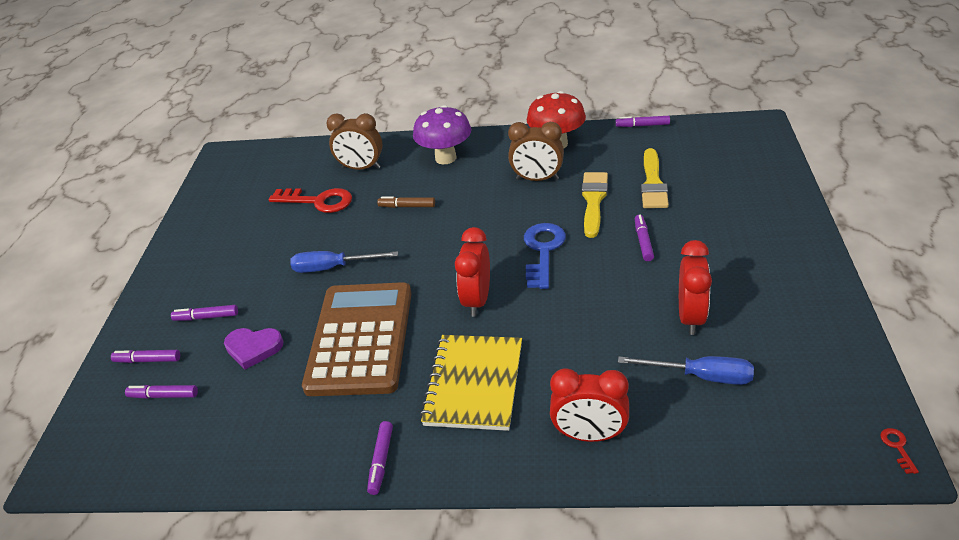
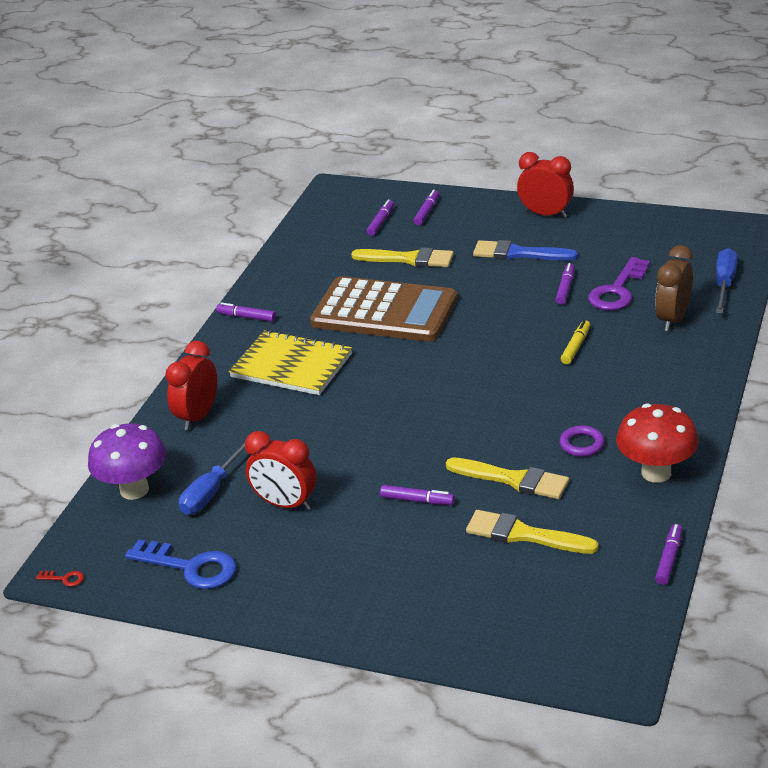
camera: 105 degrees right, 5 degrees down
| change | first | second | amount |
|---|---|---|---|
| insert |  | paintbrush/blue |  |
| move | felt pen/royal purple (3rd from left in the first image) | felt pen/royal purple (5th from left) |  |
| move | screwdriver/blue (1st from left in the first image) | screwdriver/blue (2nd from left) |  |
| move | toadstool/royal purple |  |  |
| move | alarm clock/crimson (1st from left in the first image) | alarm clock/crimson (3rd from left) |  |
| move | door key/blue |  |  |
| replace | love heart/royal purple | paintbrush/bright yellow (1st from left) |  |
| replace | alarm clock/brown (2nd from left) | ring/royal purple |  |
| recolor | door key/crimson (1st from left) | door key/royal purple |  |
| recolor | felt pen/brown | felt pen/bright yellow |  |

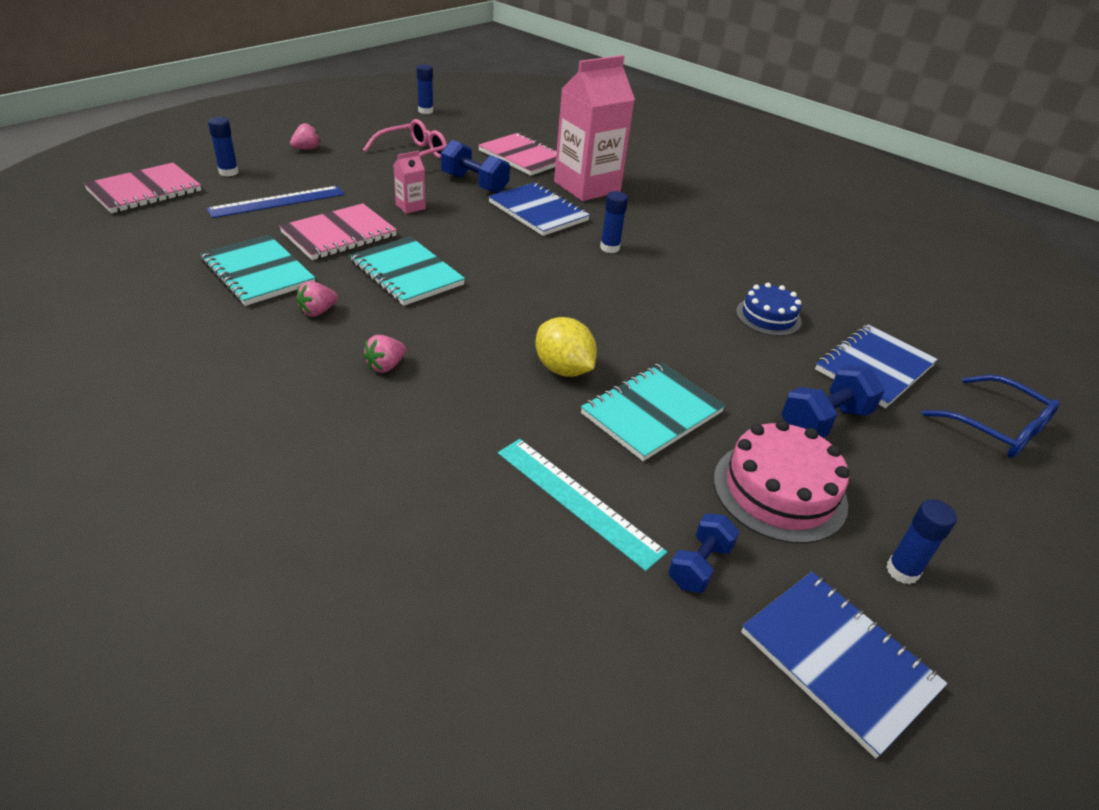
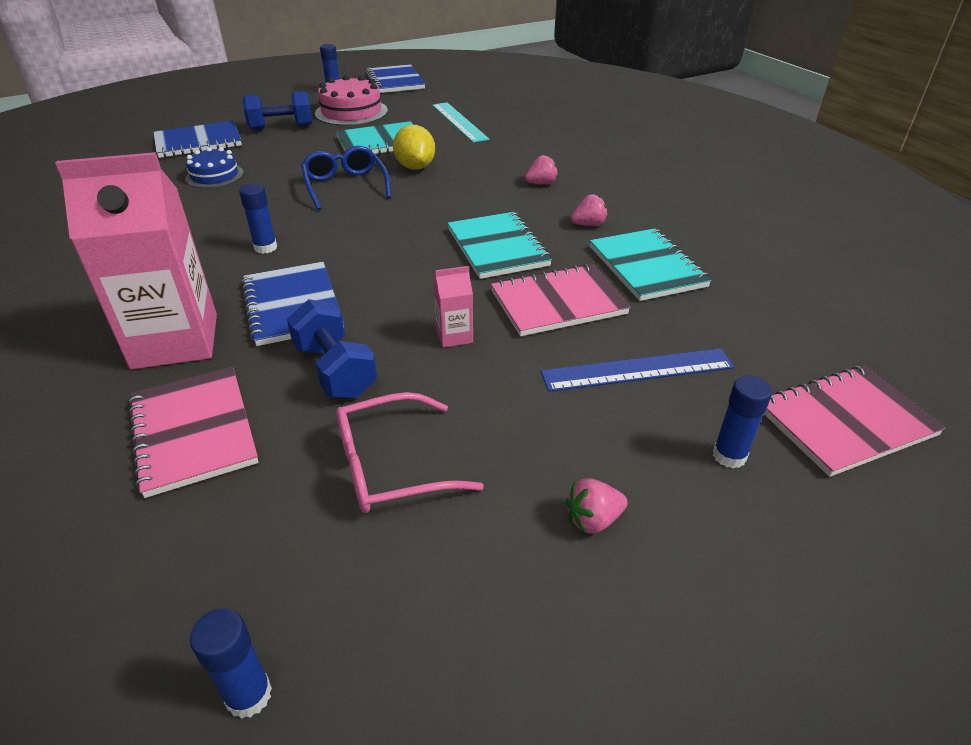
camera: 155 degrees left, 0 degrees up
| change | first | second | amount |
|---|---|---|---|
| delete | hand weight/blue (2nd from left) |  |  |
| move | spectacles/blue |  |  |

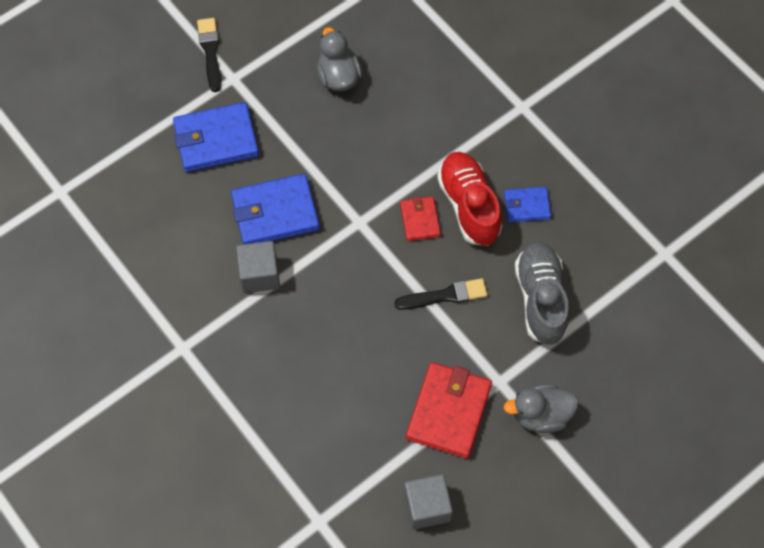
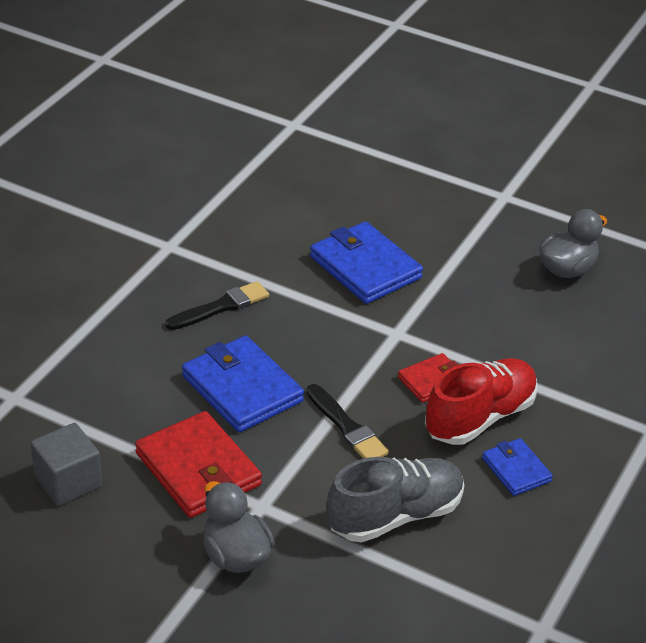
camera: 65 degrees right, 25 degrees down
| change | first | second | amount |
|---|---|---|---|
| delete | block/grey (1st from left) |  |  |
| move | billfold/blue (1st from left) |  |  |
| move | paintbrush/black (1st from left) |  |  |
| rotate | billfold/crimson (2nd from left in the first image) | billfold/crimson (1st from left) | 60 degrees clockwise |

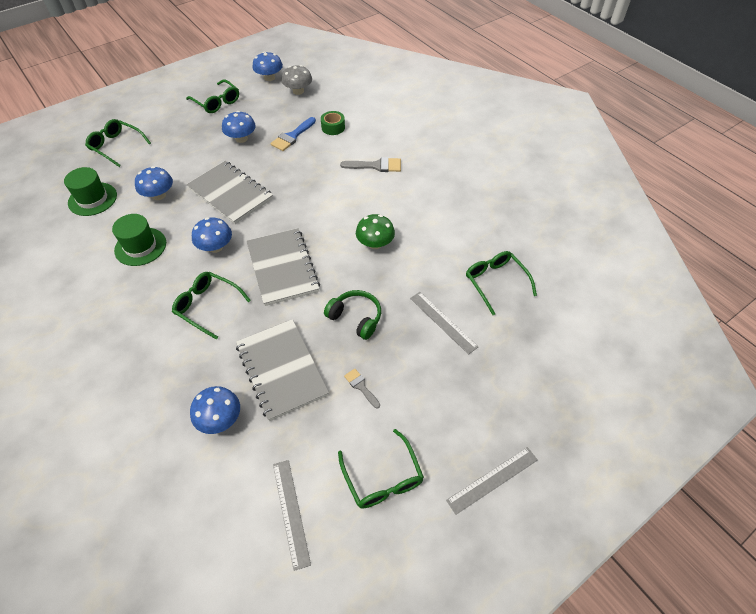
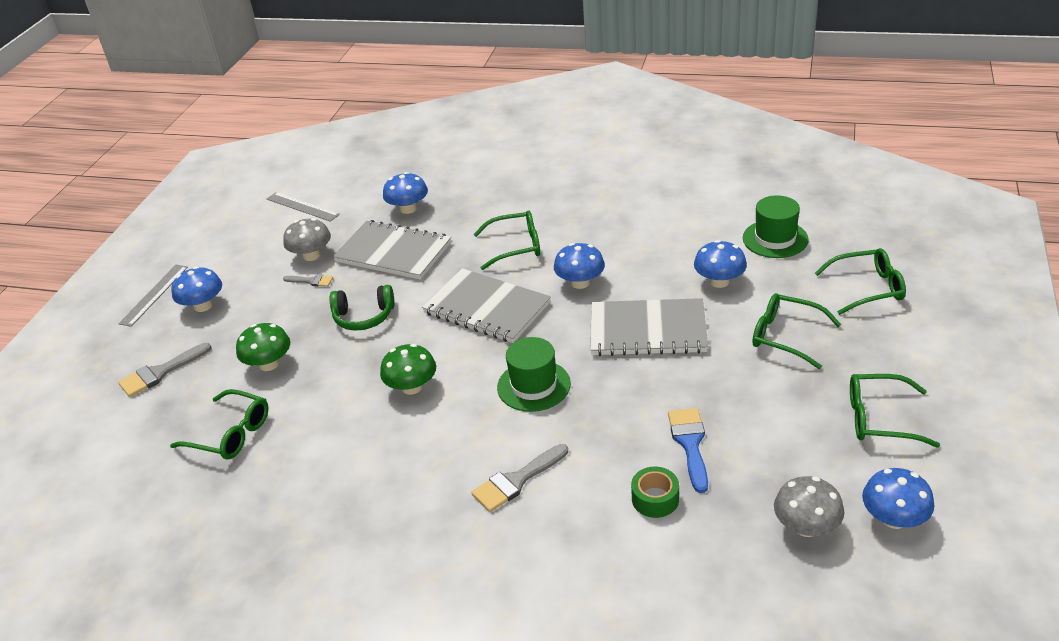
camera: 145 degrees right, 15 degrees down
| change | first | second | amount |
|---|---|---|---|
| insert |  | paintbrush/grey (1st from left) |  |
| insert |  | toadstool/grey (1st from left) |  |
| move | tall hat/emerald (2nd from left in the first image) | tall hat/emerald (1st from left) |  |
| move | toadstool/blue (4th from left in the first image) | toadstool/blue (1st from left) |  |
| move | spectacles/emerald (4th from left in the first image) | spectacles/emerald (3rd from left) |  |
| replace | straightedge/grey (2nd from left) | toadstool/emerald (1st from left) |  |

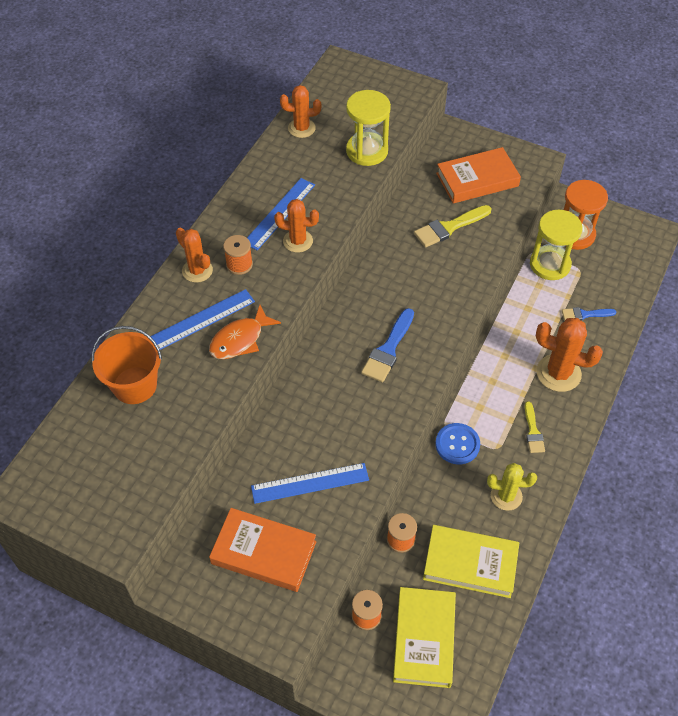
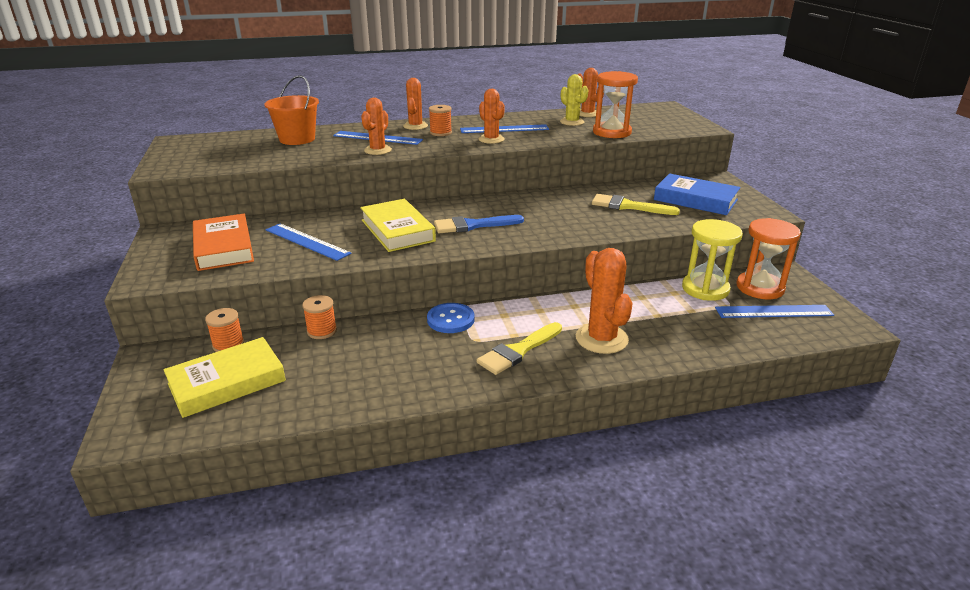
camera: 50 degrees right, 25 degrees down
| change | first | second | amount |
|---|---|---|---|
| delete | paintbrush/blue (2nd from left) |  |  |
| insert |  | straightedge/blue (4th from left) |  |
| move | book/bright yellow (2nd from left) |  |  |
| move | prickly plant/bright yellow |  |  |
| replace | fish figure/orange-coloured | prickly plant/orange-coloured (1st from left) |  |
| recolor | sand timer/bright yellow (1st from left) | sand timer/orange-coloured (1st from left) |  |
| recolor | book/orange-coloured (2nd from left) | book/blue |  |
| resize | paintbrush/bright yellow (2nd from left in the first image) | paintbrush/bright yellow (1st from left) | x1.59 |

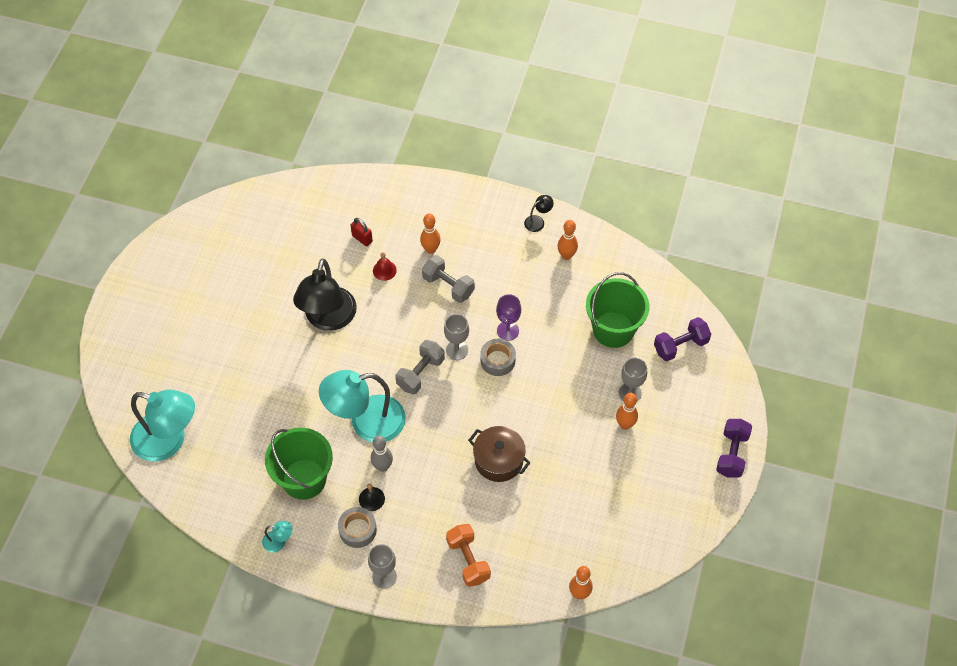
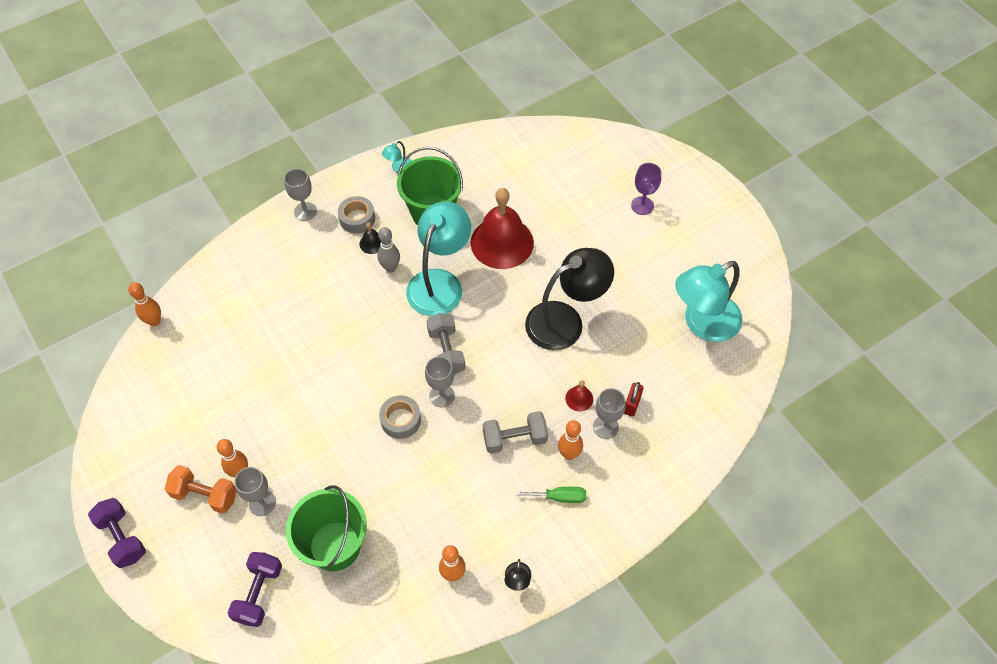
camera: 130 degrees right, 0 degrees up
| change | first | second | amount |
|---|---|---|---|
| delete | pot/brown |  |  |
| insert |  | bell/crimson (1st from left) |  |
| insert |  | screwdriver/emerald |  |
| insert |  | chalice/grey (4th from left) |  |
| move | desk lamp/turquoise (1st from left in the first image) | desk lamp/turquoise (3rd from left) |  |
| move | hand weight/orange-coloured |  |  |
| move | chalice/royal purple |  |  |
| rotate | desk lamp/black (1st from left in the first image) | desk lamp/black (2nd from left) | 105 degrees clockwise |
| rotate | lock/crimson |  | 60 degrees counterclockwise |

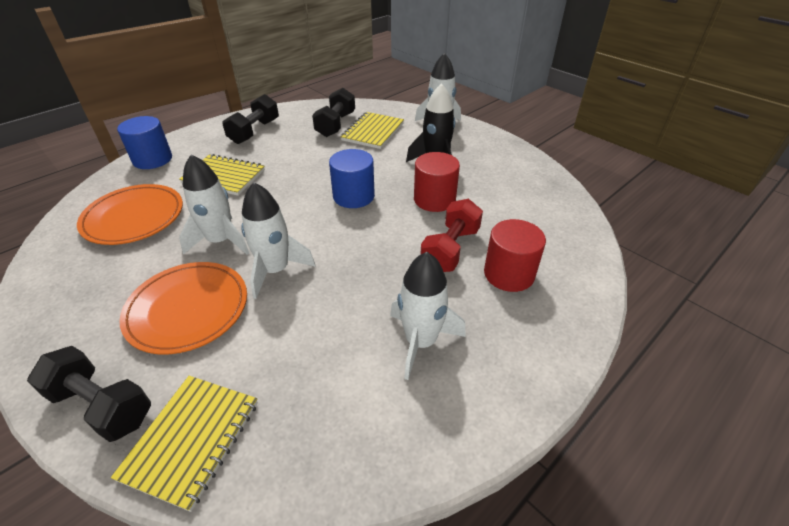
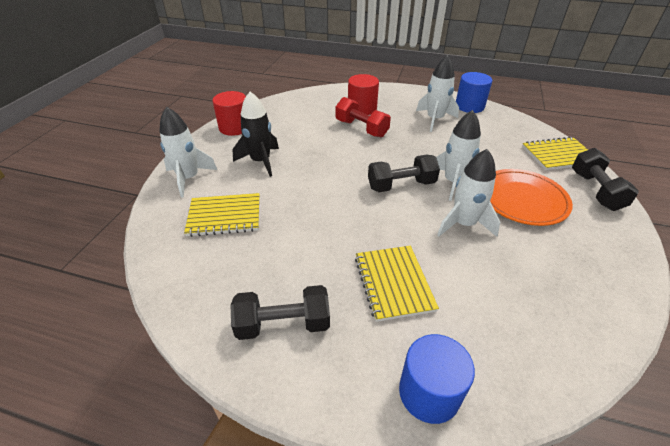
camera: 120 degrees left, 0 degrees up
| change | first | second | amount |
|---|---|---|---|
| delete | plate/orange-coloured (1st from left) |  |  |
| move | hand weight/black (3rd from left in the first image) | hand weight/black (2nd from left) |  |
| move | cylinder shape/blue (2nd from left) |  |  |
| move | cylinder shape/crimson (1st from left) |  |  |
| rotate | hand weight/crimson |  | 45 degrees clockwise |

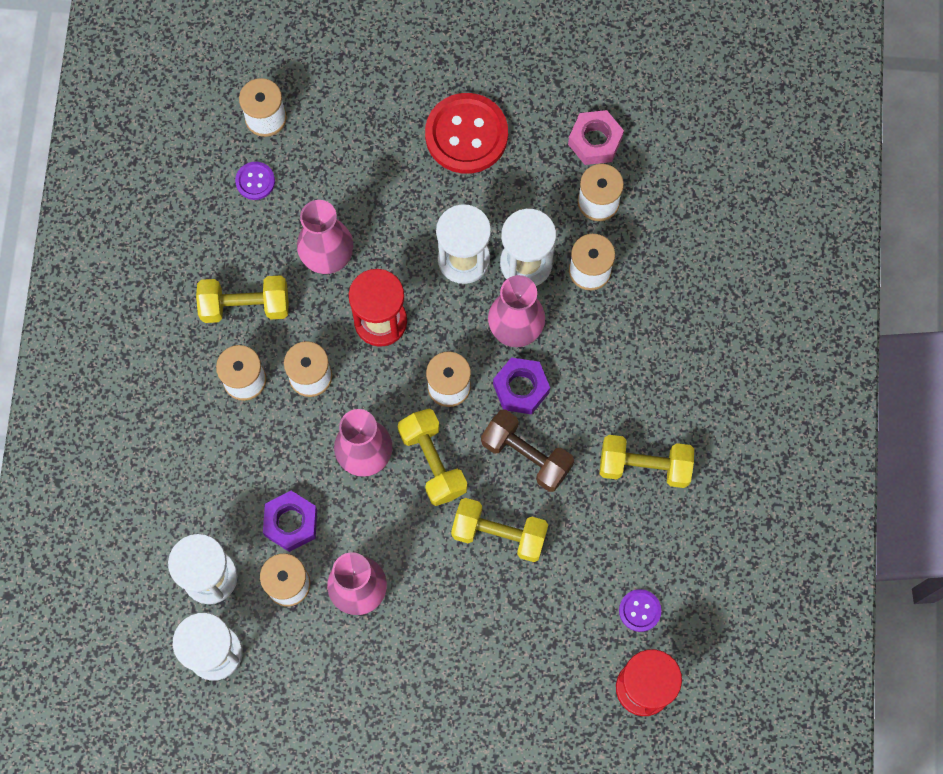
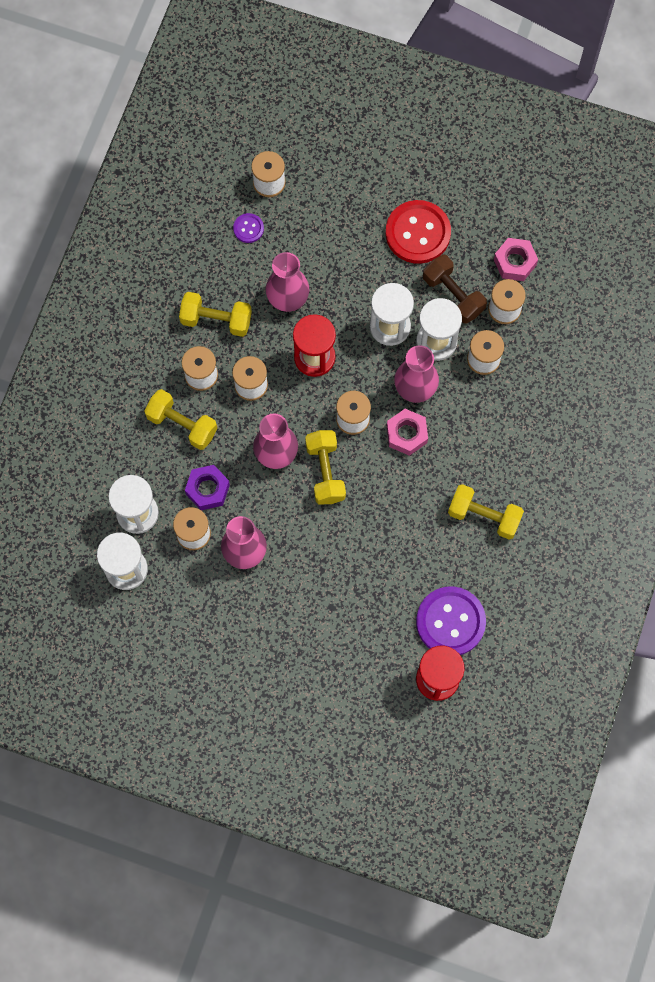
camera: 15 degrees right, 0 degrees up
| change | first | second | amount |
|---|---|---|---|
| move | hand weight/bright yellow (3rd from left in the first image) | hand weight/bright yellow (1st from left) |  |
| move | hand weight/brown |  |  |
| recolor | hexagon nut/royal purple (2nd from left) | hexagon nut/rosy (1st from left) |  |
| resize | button/royal purple (2nd from left) |  | x2.13 |

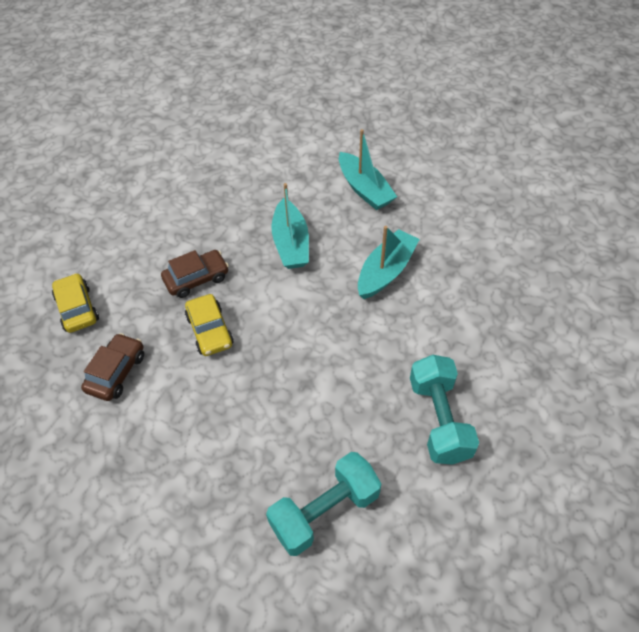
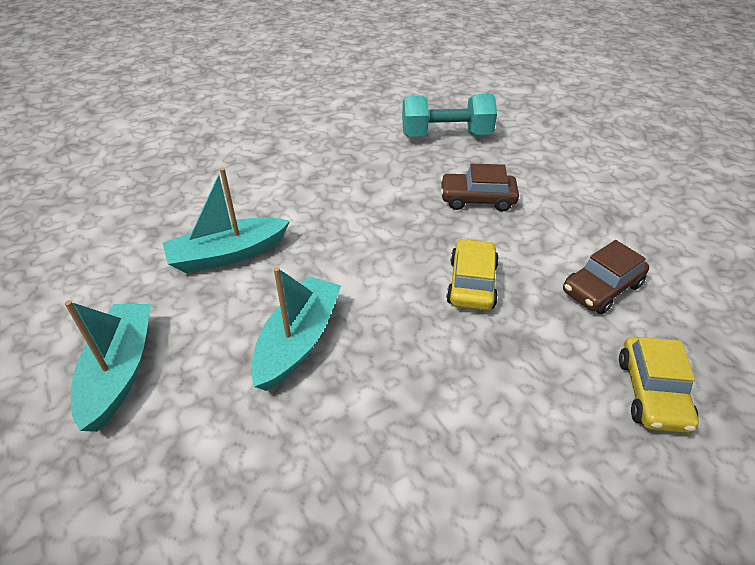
camera: 150 degrees left, 10 degrees down
| change | first | second | amount |
|---|---|---|---|
| delete | hand weight/turquoise (2nd from left) |  |  |
| move | car/brown (2nd from left in the first image) | car/brown (1st from left) |  |

